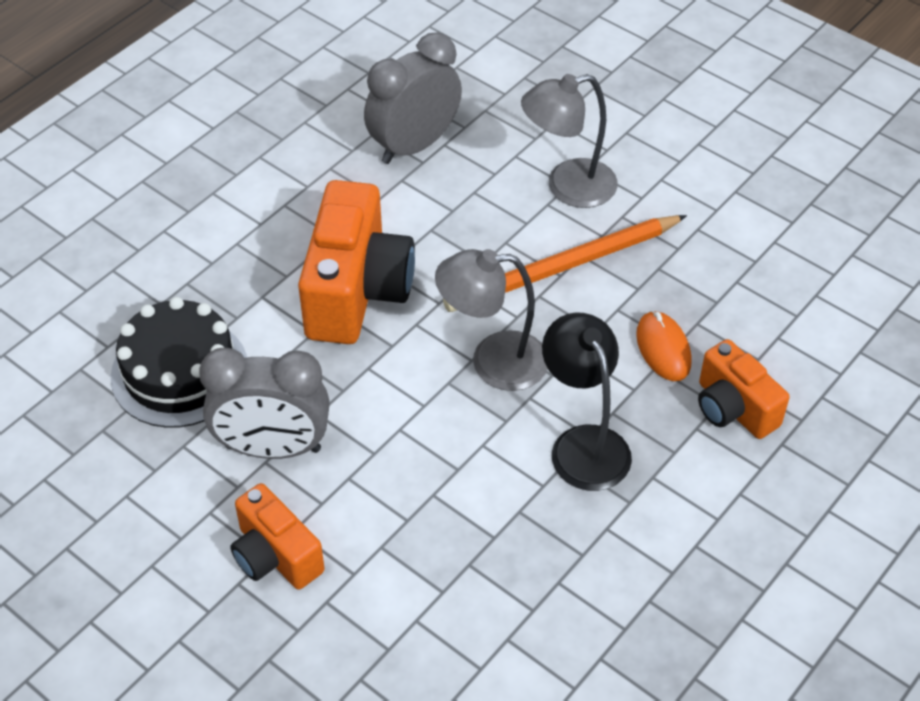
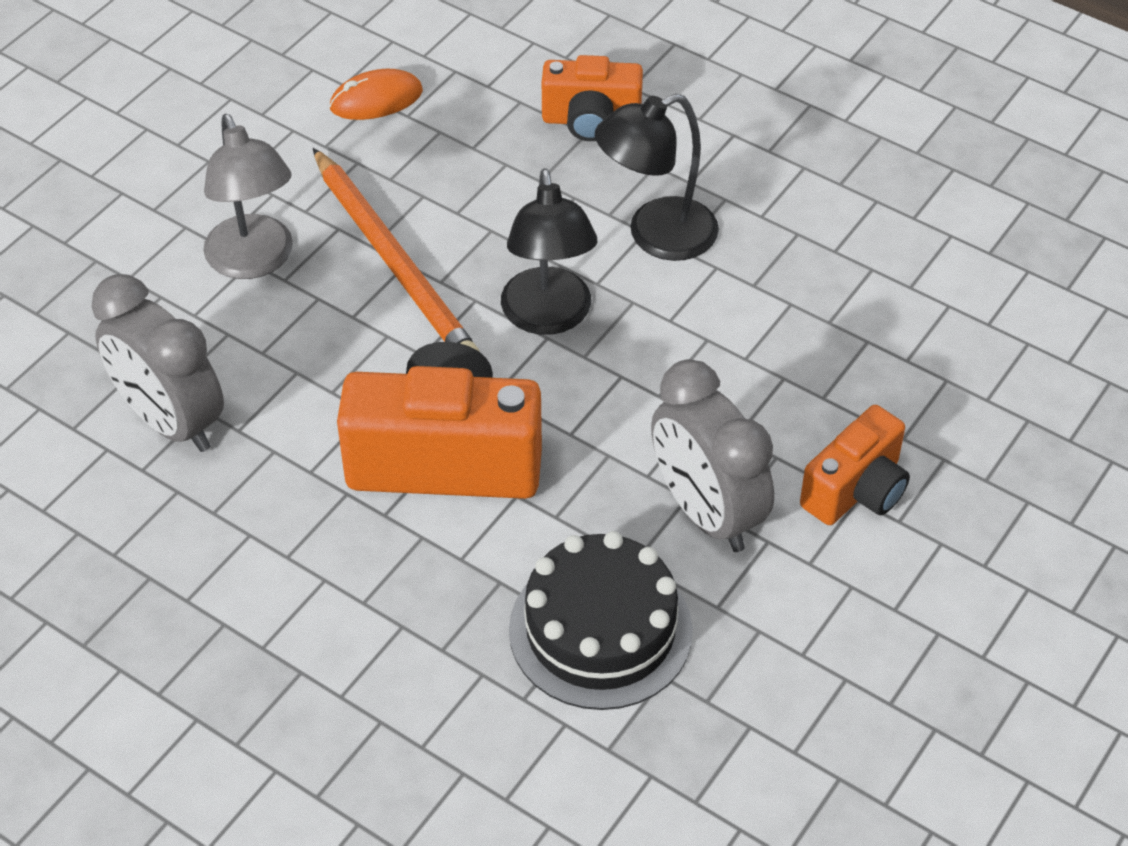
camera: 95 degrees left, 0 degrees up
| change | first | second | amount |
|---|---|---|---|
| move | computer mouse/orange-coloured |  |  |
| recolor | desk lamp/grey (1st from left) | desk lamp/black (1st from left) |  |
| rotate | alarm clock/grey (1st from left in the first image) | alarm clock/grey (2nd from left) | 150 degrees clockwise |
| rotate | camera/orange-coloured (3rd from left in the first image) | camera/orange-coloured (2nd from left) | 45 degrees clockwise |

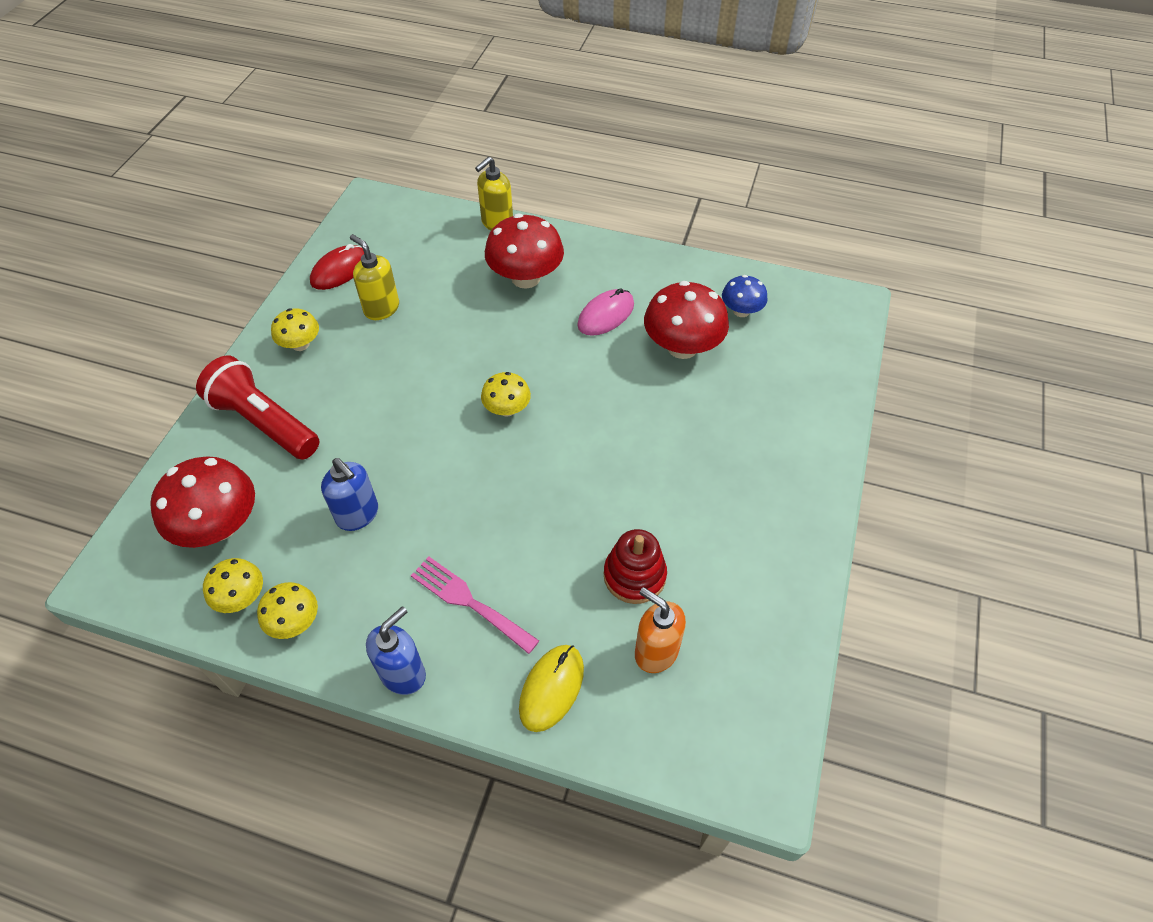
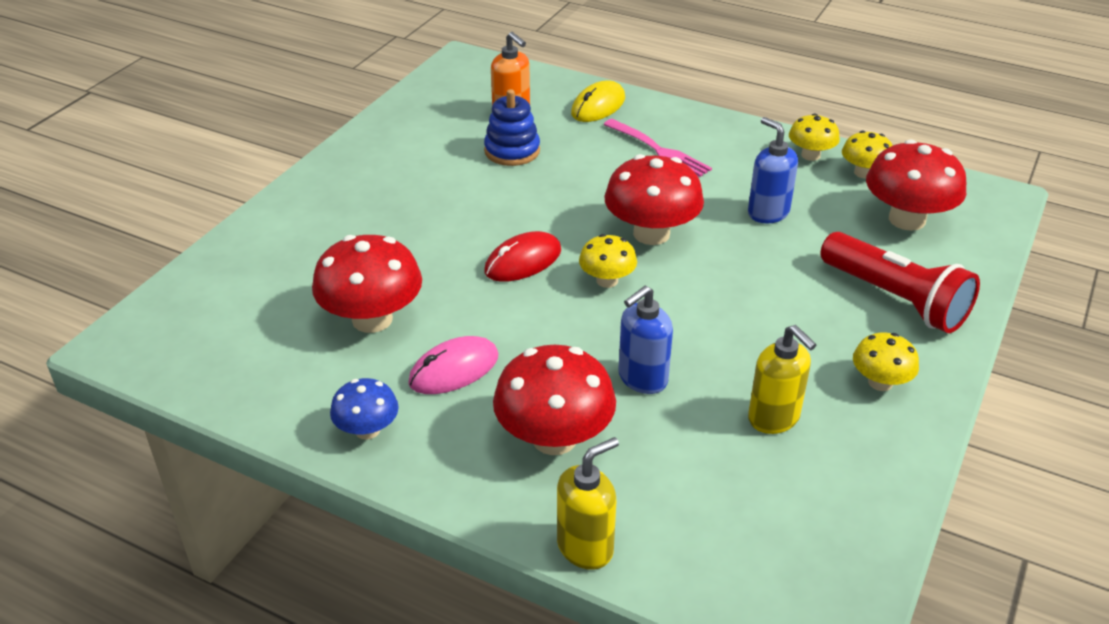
camera: 170 degrees left, 15 degrees down
| change | first | second | amount |
|---|---|---|---|
| insert |  | toadstool/crimson (3rd from left) |  |
| move | computer mouse/crimson |  |  |
| move | soap dispenser/blue (2nd from left in the first image) | soap dispenser/blue (1st from left) |  |
| move | toadstool/blue |  |  |
| recolor | stacking rings/crimson | stacking rings/blue |  |

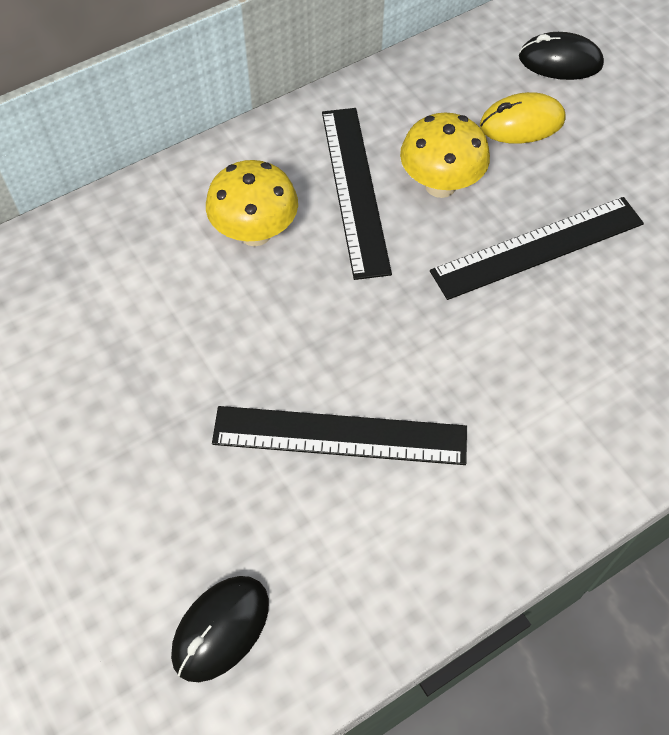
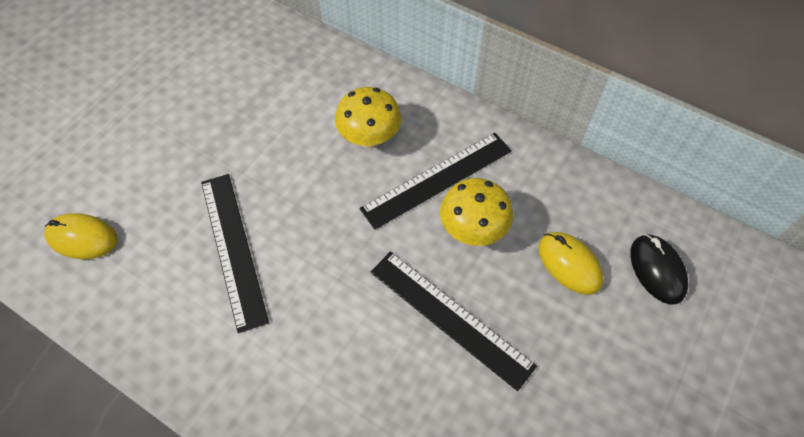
camera: 65 degrees right, 0 degrees up
| change | first | second | amount |
|---|---|---|---|
| recolor | computer mouse/black (1st from left) | computer mouse/bright yellow (1st from left) |  |

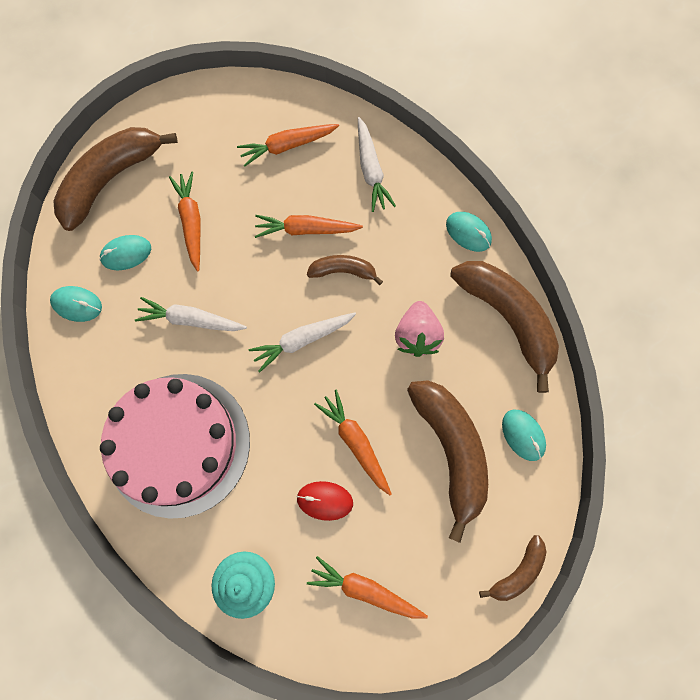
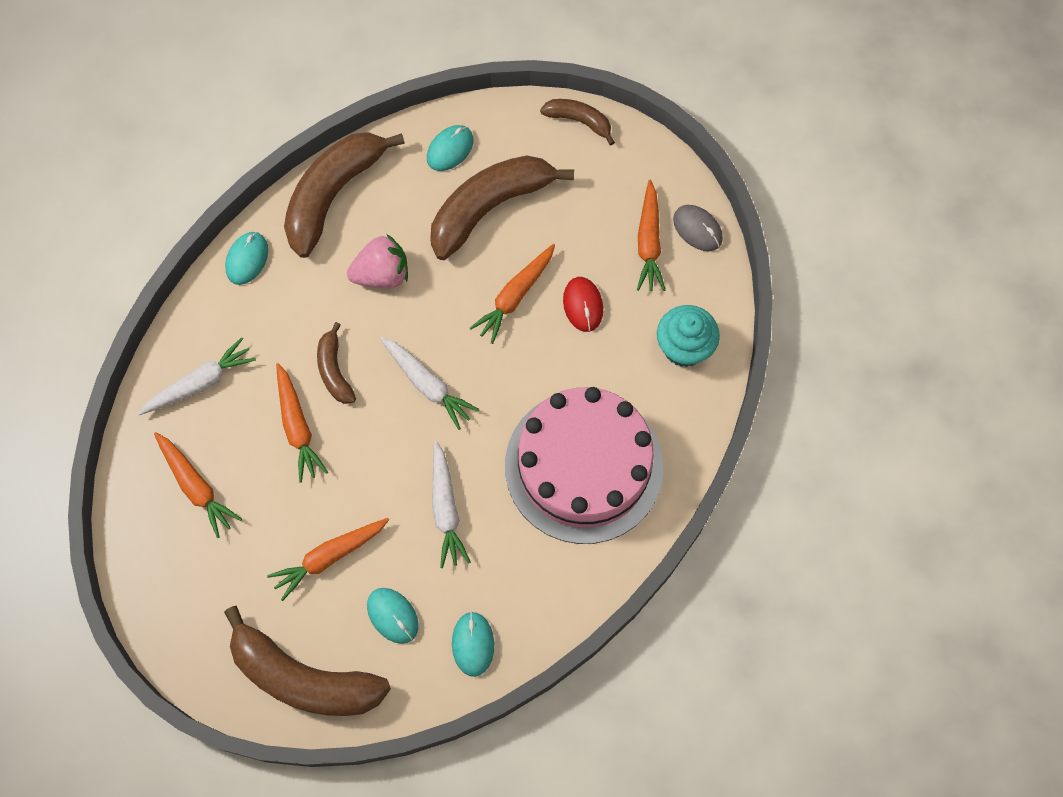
camera: 110 degrees left, 5 degrees down
| change | first | second | amount |
|---|---|---|---|
| insert |  | computer mouse/grey |  |

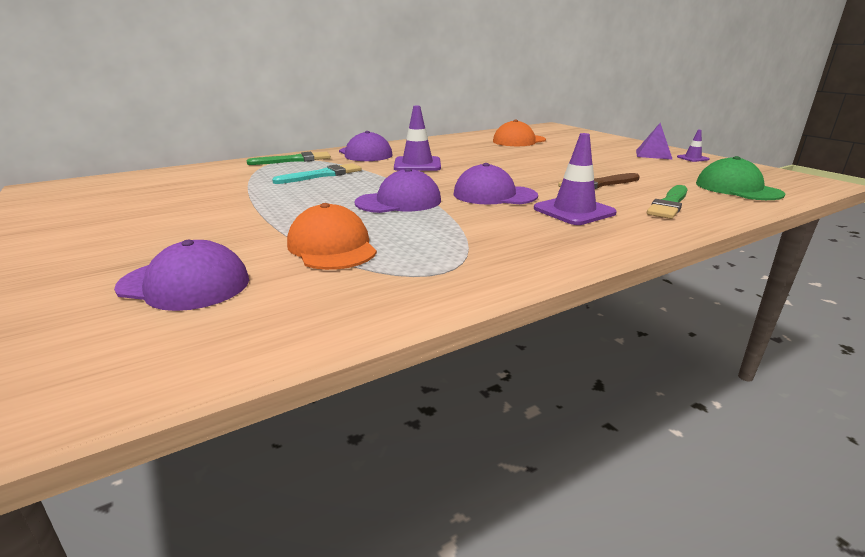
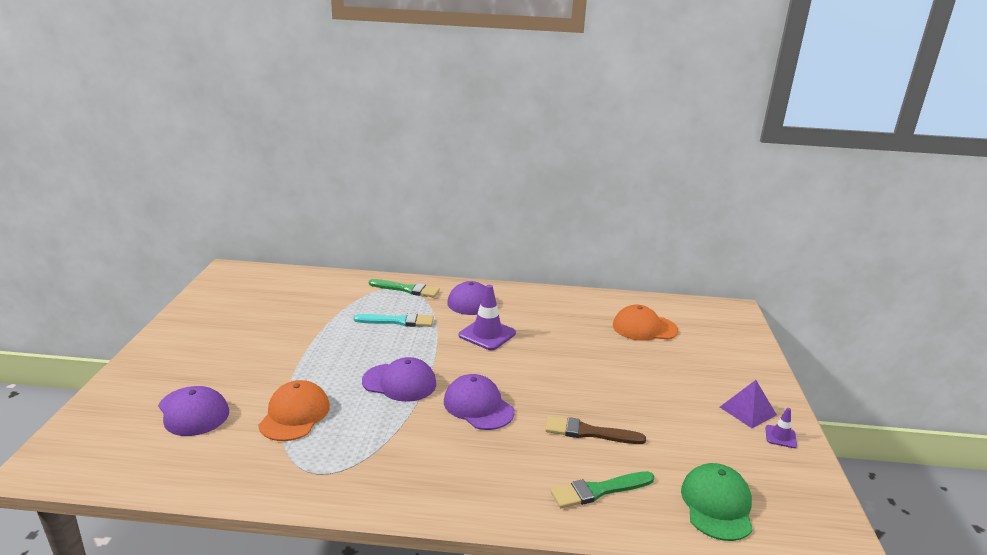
camera: 35 degrees right, 0 degrees up
| change | first | second | amount |
|---|---|---|---|
| delete | road cone/royal purple (2nd from left) |  |  |

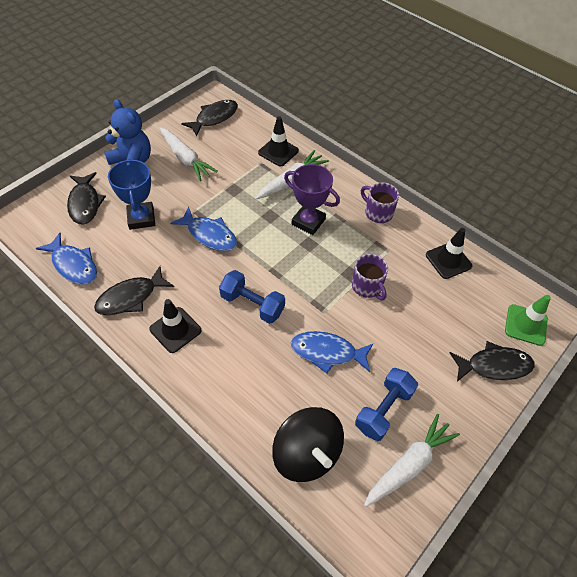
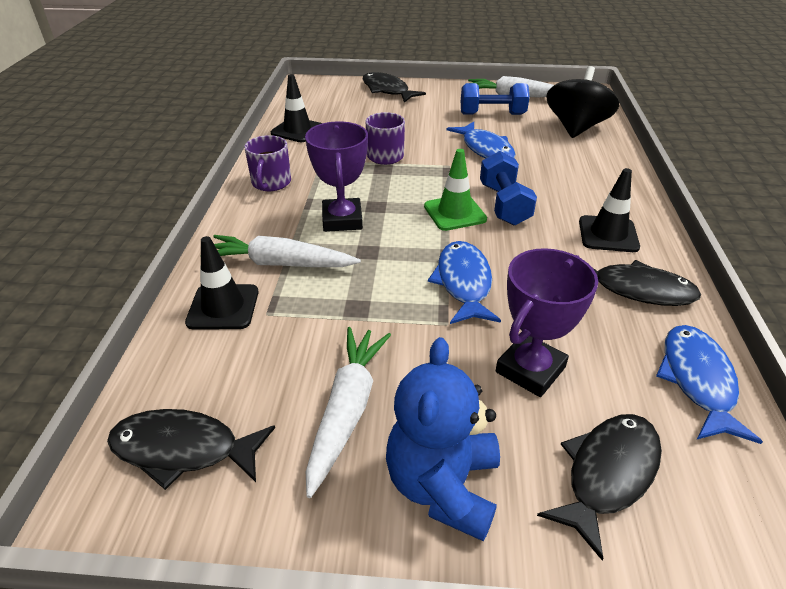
camera: 125 degrees left, 15 degrees down
| change | first | second | amount |
|---|---|---|---|
| move | road cone/emerald |  |  |
| recolor | award cup/blue | award cup/royal purple (2nd from left) |  |

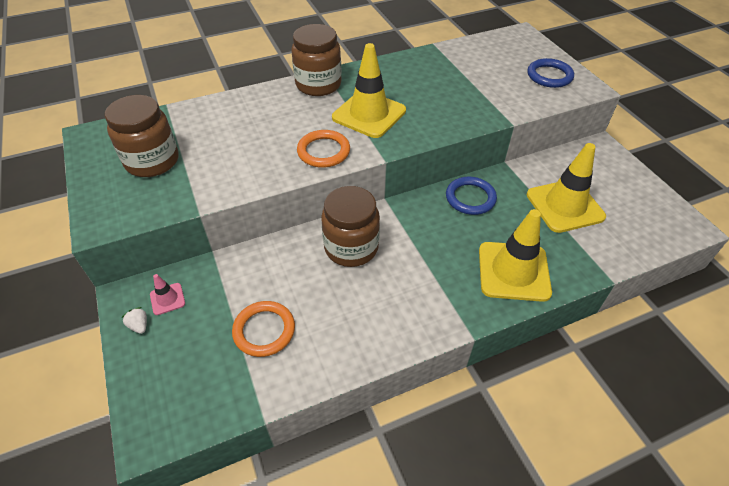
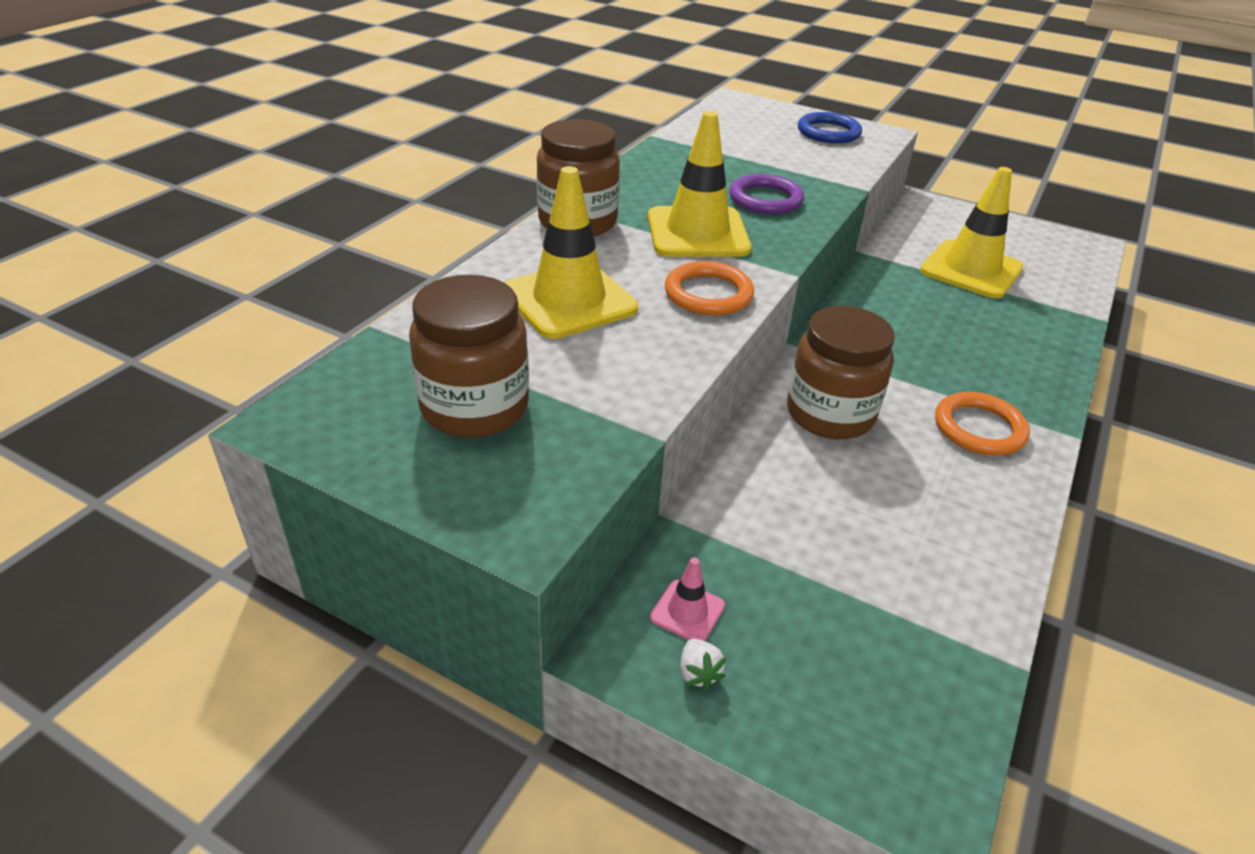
camera: 40 degrees left, 10 degrees down
| change | first | second | amount |
|---|---|---|---|
| delete | ring/blue (1st from left) |  |  |
| insert |  | ring/royal purple |  |
| move | ring/orange-coloured (1st from left in the first image) | ring/orange-coloured (2nd from left) |  |
| move | road cone/bright yellow (2nd from left in the first image) | road cone/bright yellow (1st from left) |  |
| rotate | toy strawberry/white |  | 120 degrees counterclockwise |

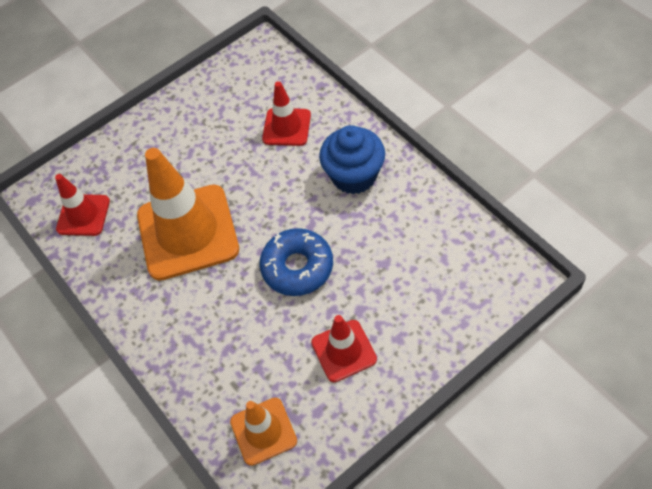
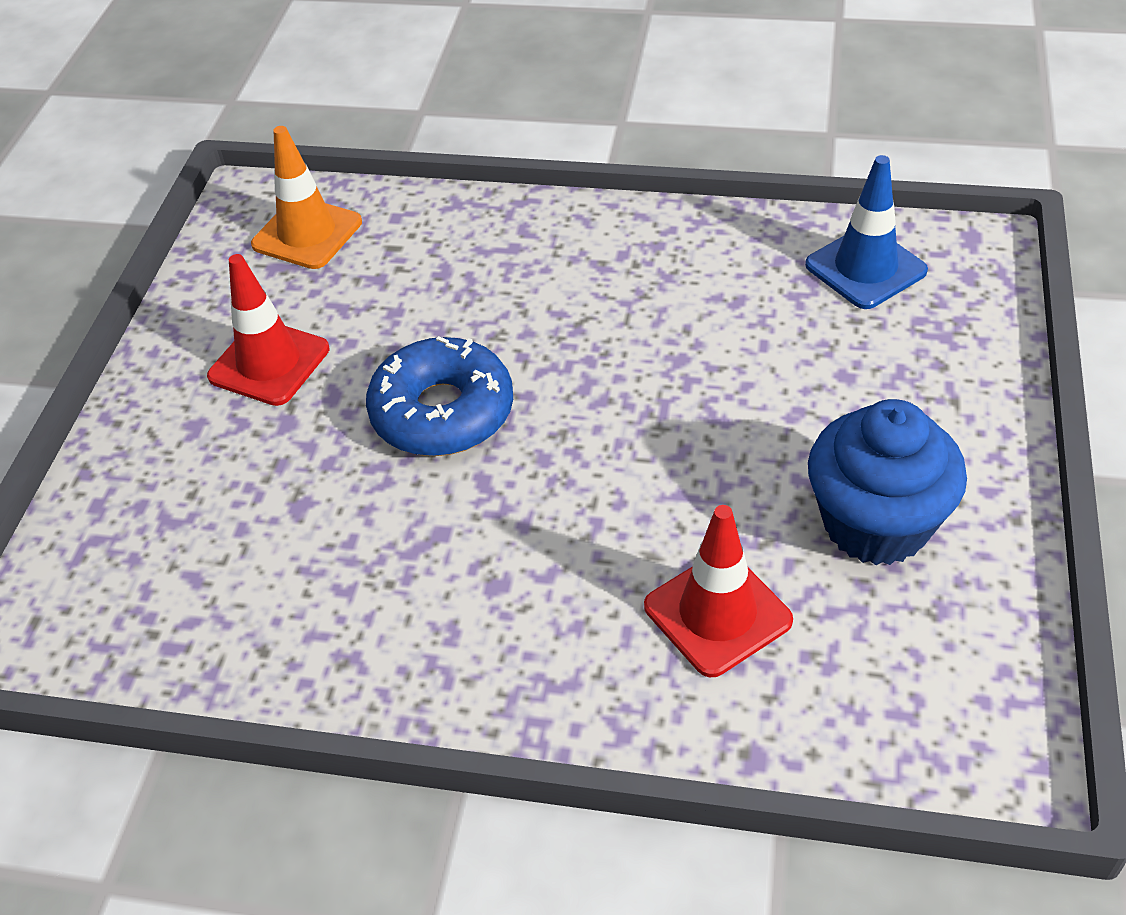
camera: 135 degrees right, 10 degrees down
| change | first | second | amount |
|---|---|---|---|
| delete | road cone/orange-coloured (1st from left) |  |  |
| move | cupcake/blue |  |  |
| recolor | road cone/crimson (1st from left) | road cone/blue |  |

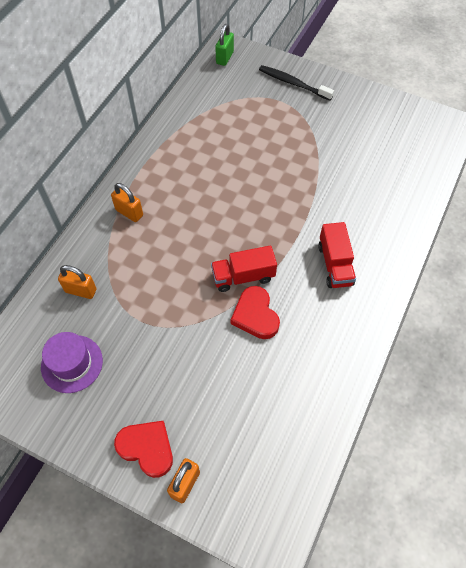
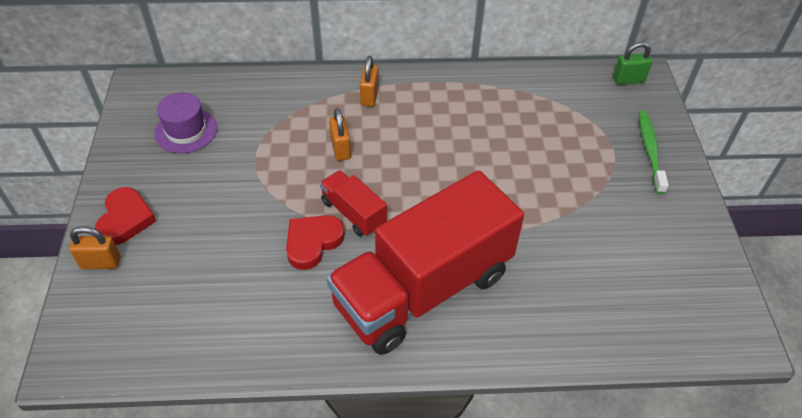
camera: 60 degrees right, 10 degrees down
| change | first | second | amount |
|---|---|---|---|
| move | lock/orange-coloured (1st from left in the first image) | lock/orange-coloured (2nd from left) |  |
| recolor | toothbrush/black | toothbrush/emerald |  |
| resize | truck/crimson (2nd from left) |  | x2.31 |

